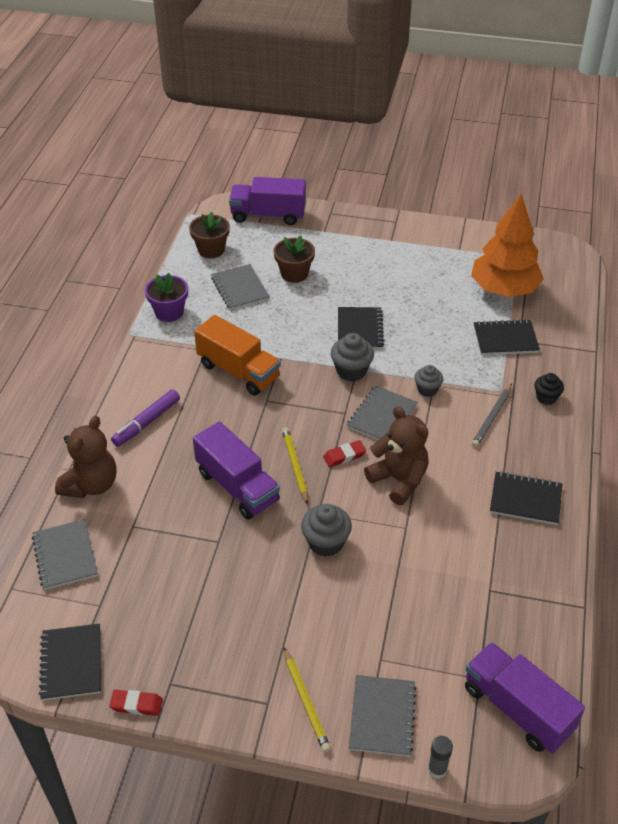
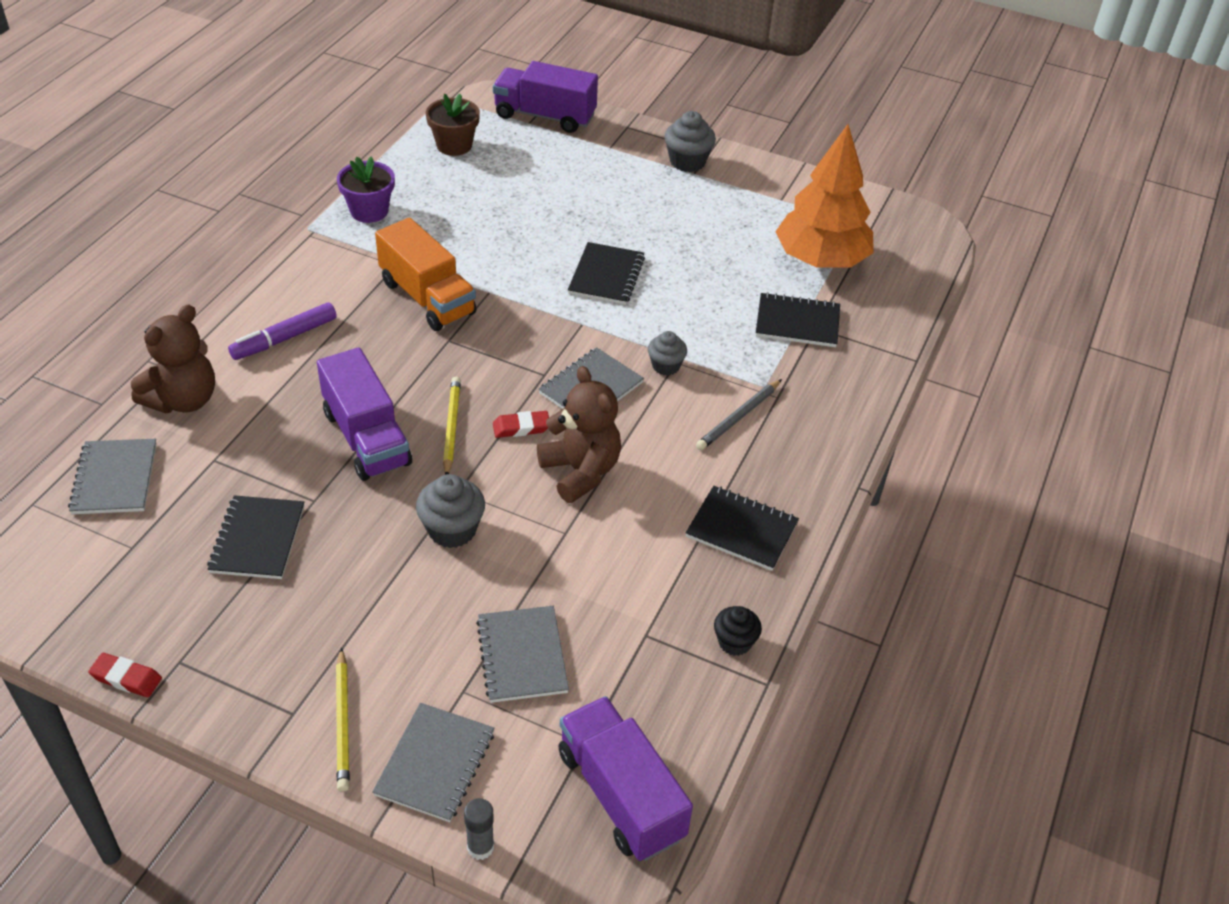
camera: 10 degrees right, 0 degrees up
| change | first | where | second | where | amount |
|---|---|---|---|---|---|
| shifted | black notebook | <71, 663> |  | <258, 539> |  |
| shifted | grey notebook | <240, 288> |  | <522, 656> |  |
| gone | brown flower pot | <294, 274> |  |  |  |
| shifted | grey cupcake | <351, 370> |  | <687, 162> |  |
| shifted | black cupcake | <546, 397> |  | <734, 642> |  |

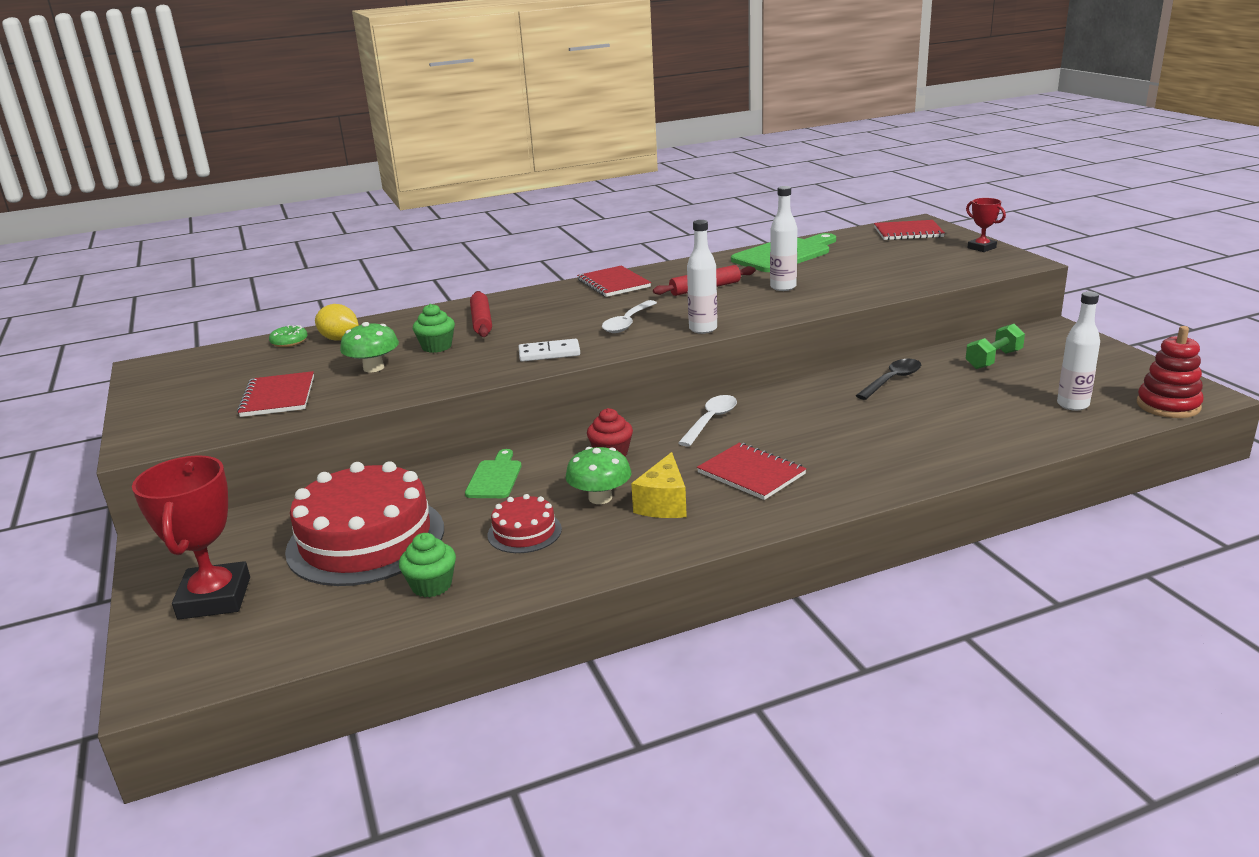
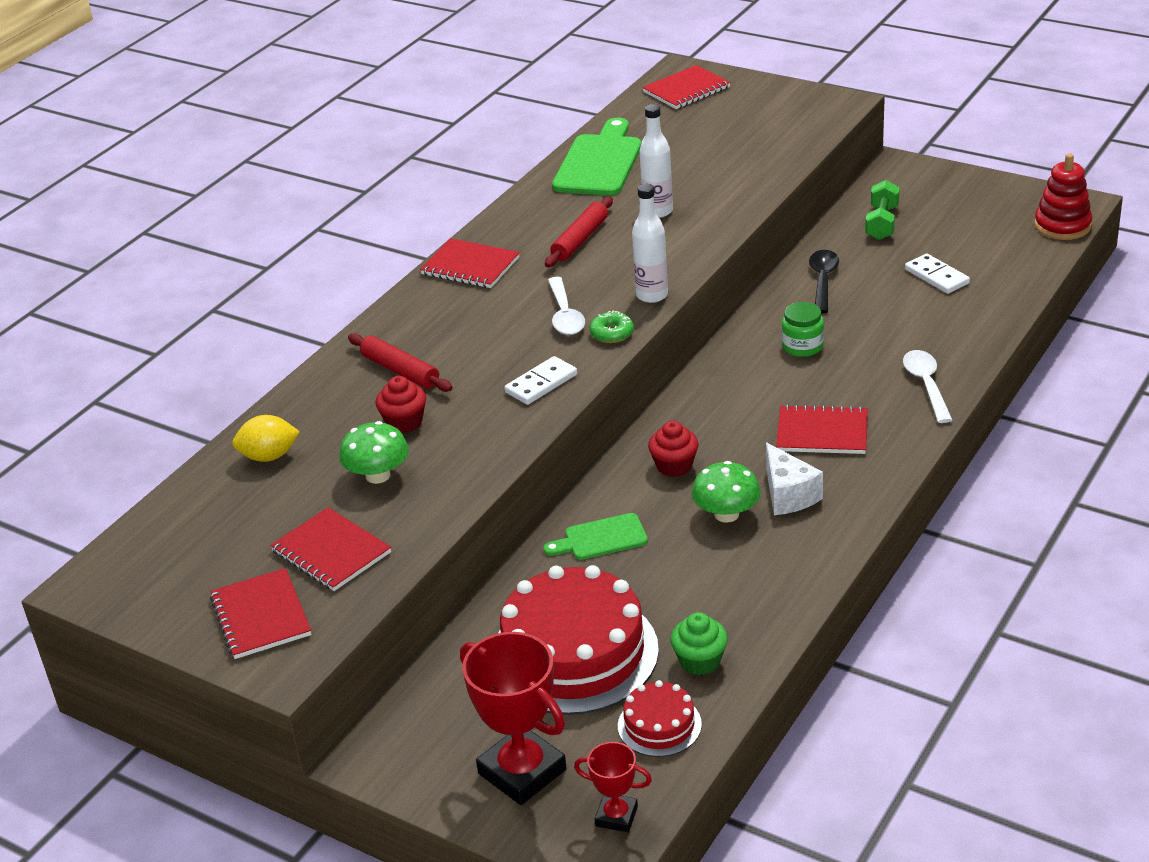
camera: 35 degrees left, 10 degrees up
| change | first | where | second | where | amount |
|---|---|---|---|---|---|
| shifted | green donut | <289, 342> |  | <612, 333> |  |
| repainted | green cupcake | <437, 347> | red cupcake | <404, 422> |  |
| rotated | green cutting board | <495, 477> |  | <601, 538> | 75 degrees counterclockwise |
| shifted | red cake | <524, 532> |  | <659, 725> |  |
| repainted | yellow cheese | <663, 504> | white cheese | <788, 495> |  |
| shifted | white spoon | <711, 421> |  | <926, 385> |  |
| shifted | red trophy | <981, 248> |  | <616, 816> |  |
| gone | white bottle | <1072, 405> |  |  |  |
| new |  |  | red notebook | <261, 616> |  |
| new |  |  | green jar | <802, 346> |  |
| new |  |  | white domino | <937, 276> |  |

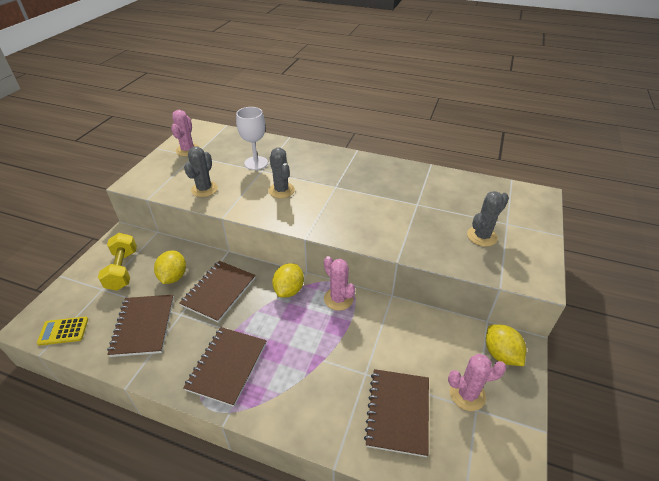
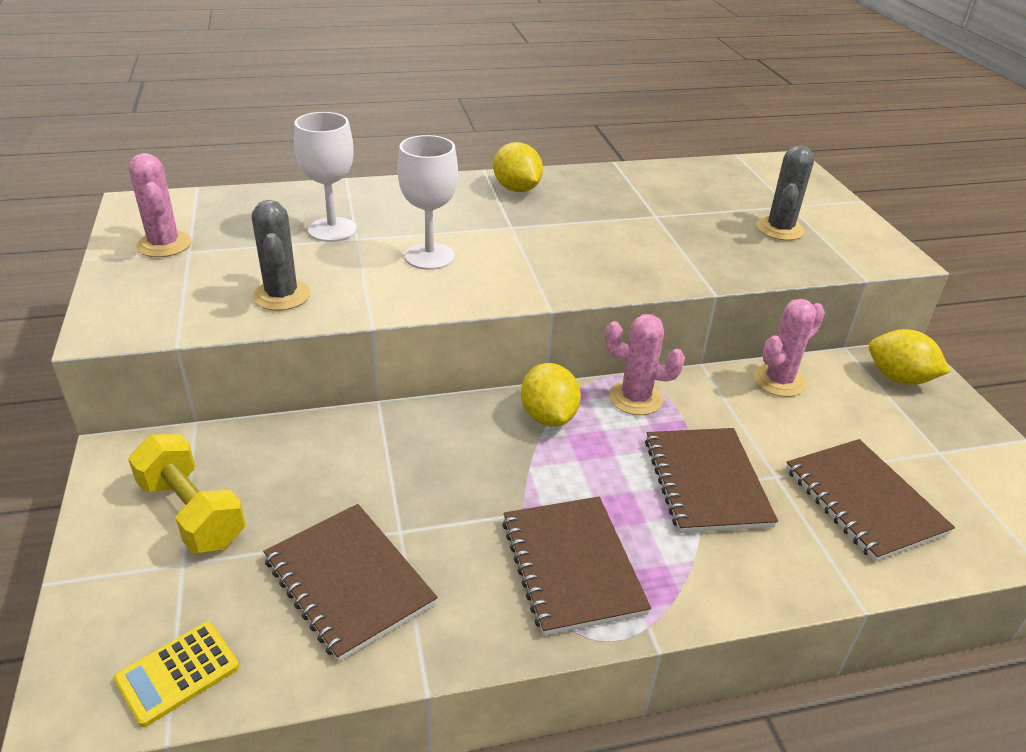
camera: 35 degrees left, 5 degrees down
| change | first | where | second | where | amount |
|---|---|---|---|---|---|
| shifted | yellow lemon | <173, 277> |  | <516, 189> |  |
| shifted | brown notebook | <219, 292> |  | <706, 482> |  |
| swapped | grey cactus | <281, 190> | white goblet | <429, 256> |  |
| shifted | pink cactus | <467, 394> |  | <779, 381> |  |

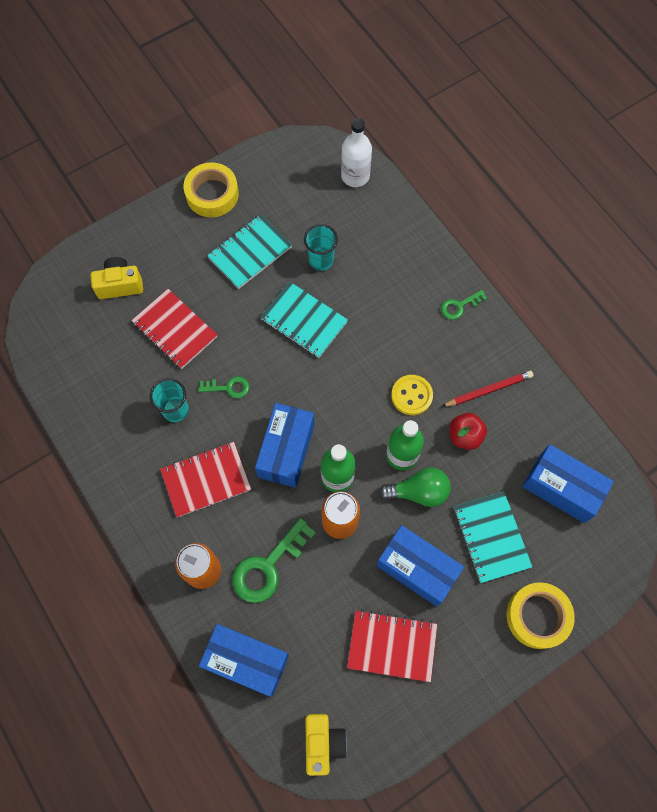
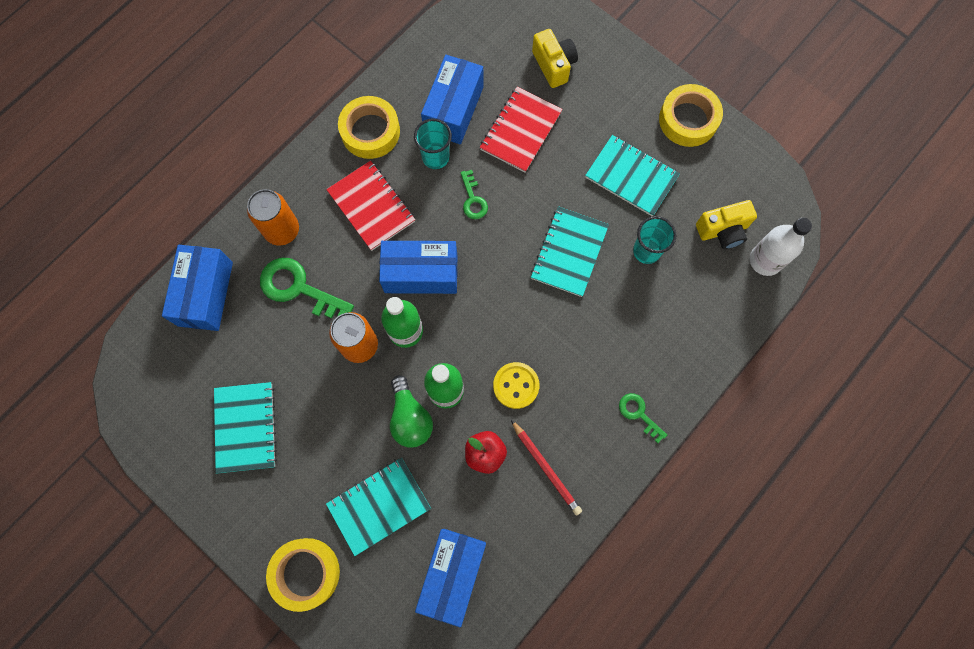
camera: 75 degrees right, 5 degrees up
| change | first | where | second | where | amount |
|---|---|---|---|---|---|
| shifted | yellow camera | <323, 742> |  | <722, 230> |  |
| repainted | red notebook | <392, 646> | turquoise notebook | <246, 427> |  |
| shifted | blue box | <417, 568> |  | <454, 109> |  |
| new |  |  | yellow tape | <370, 131> |  |

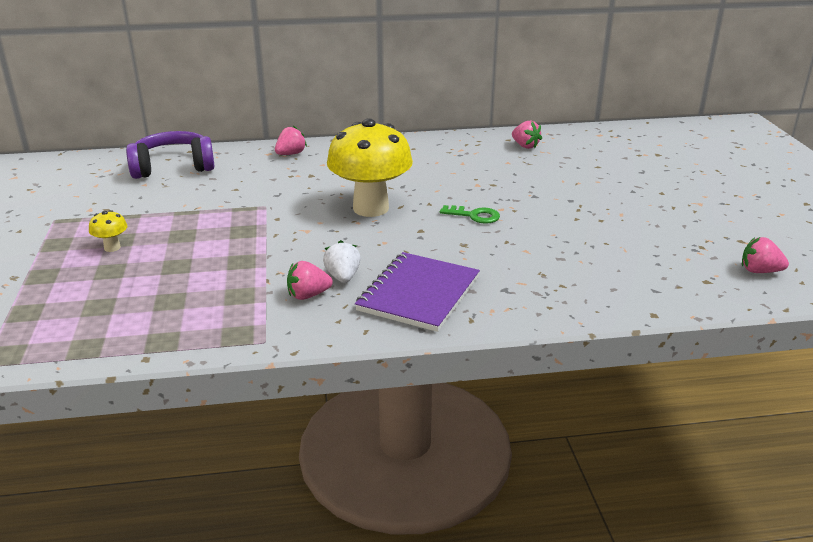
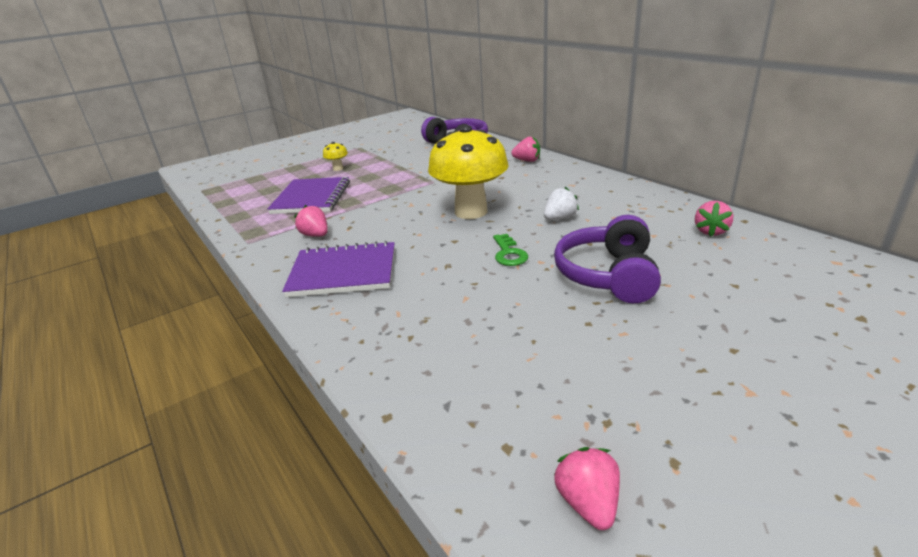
camera: 65 degrees right, 0 degrees up
| change | first | where | second | where | amount |
|---|---|---|---|---|---|
| shifted | white strawberry | <343, 277> |  | <559, 218> |  |
| new |  |  | purple notebook | <312, 198> |  |
| new |  |  | purple headphones | <608, 275> |  |

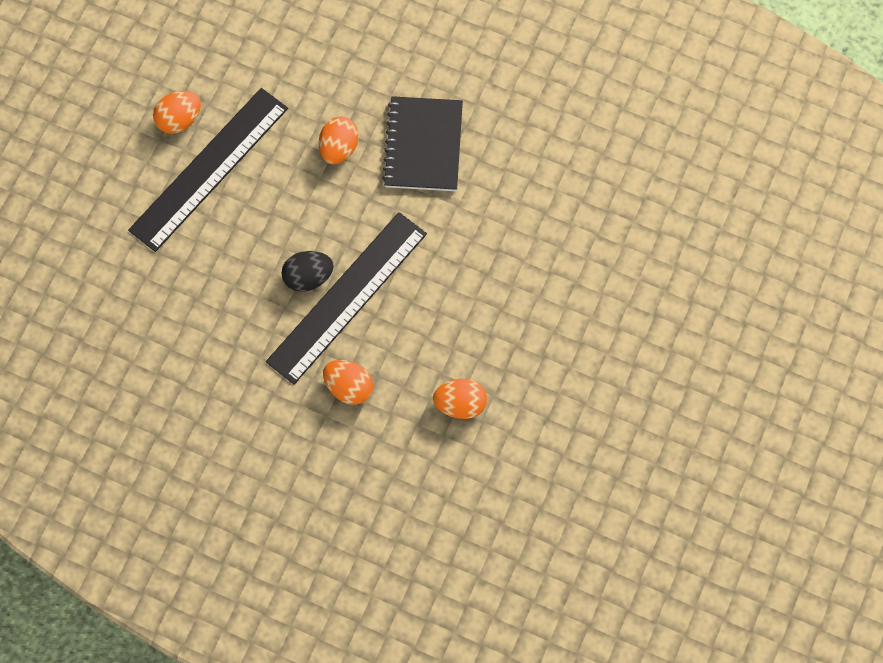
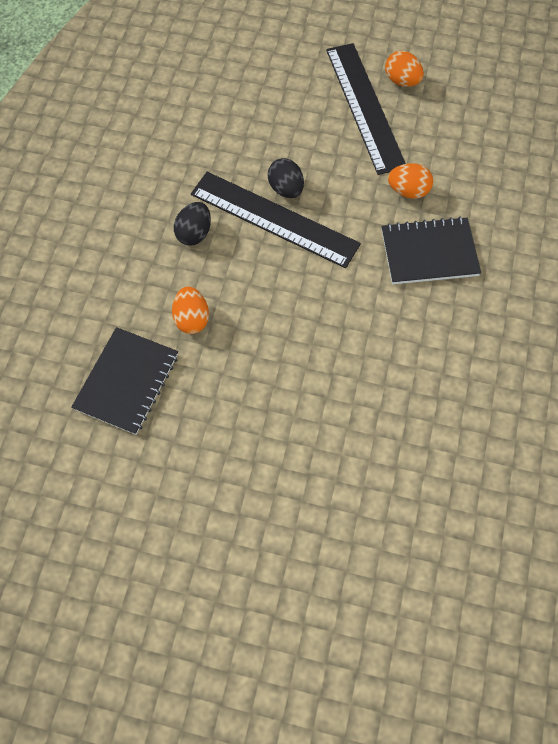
camera: 80 degrees right, 5 degrees down
| change | first | where | second | where | amount |
|---|---|---|---|---|---|
| rotated | black ruler | <209, 168> |  | <365, 107> | 45 degrees clockwise |
| repainted | orange egg | <349, 387> | black egg | <194, 233> |  |
| new |  |  | black notebook | <127, 382> |  |

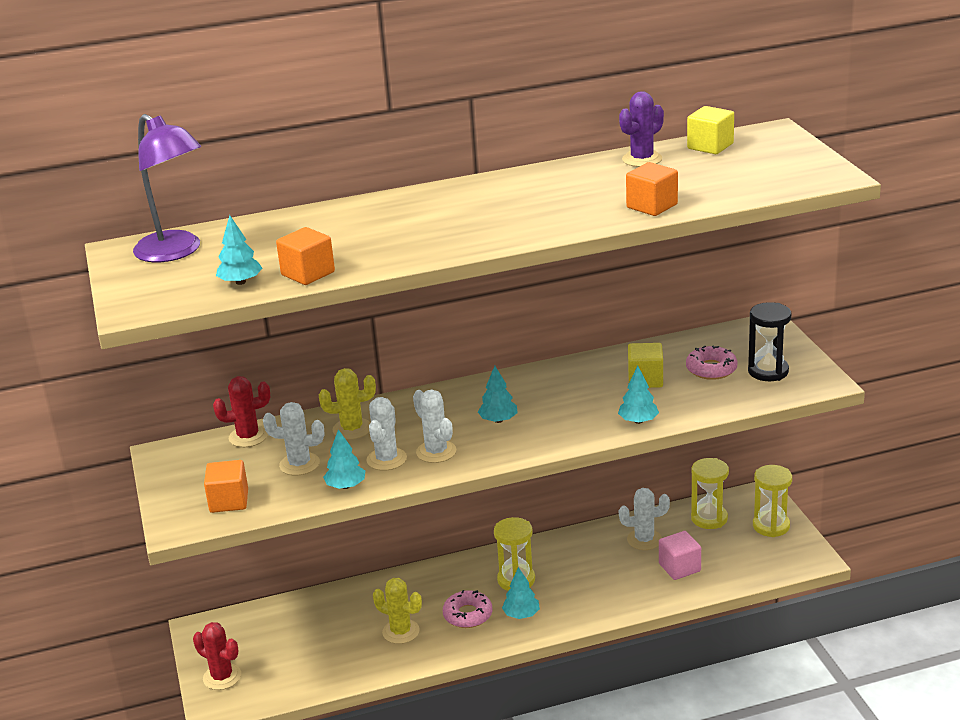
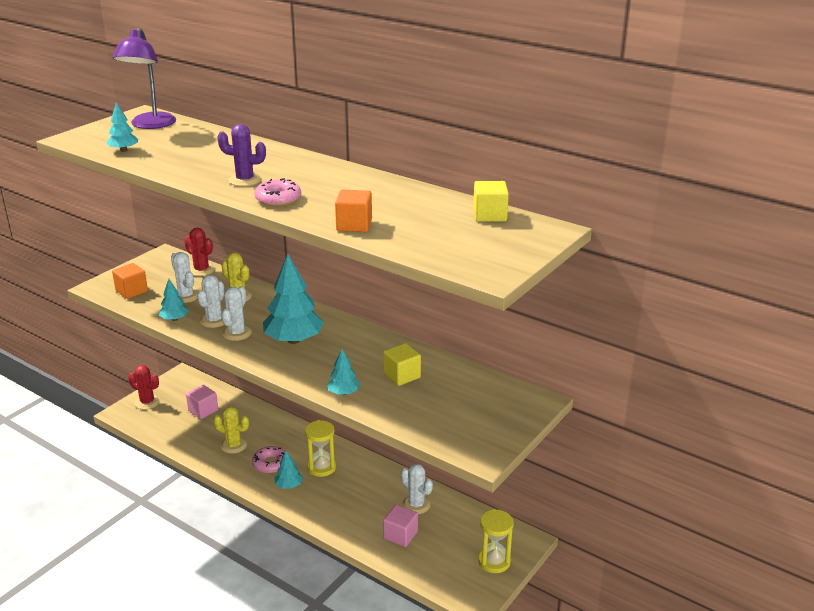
camera: 50 degrees right, 0 degrees up
| change | first | where | second | where | amount |
|---|---|---|---|---|---|
| rotated | red cactus | <222, 677> |  | <147, 402> | 60 degrees counterclockwise |
| gone | orange cube | <308, 273> |  |  |  |
| rotated | white cactus | <386, 459> |  | <214, 320> | 45 degrees counterclockwise |
| rotated | yellow cactus | <401, 631> |  | <234, 445> | 60 degrees counterclockwise |
| scaled | turquoise tree | <498, 420> |  | <293, 340> | x2.00 |
| shifted | purple cactus | <642, 159> |  | <245, 180> |  |
| shifted | pink donut | <711, 369> |  | <278, 199> |  |
| gone | yellow hourglass | <709, 518> |  |  |  |
| gone | black hourglass | <768, 371> |  |  |  |
| new |  |  | pink cube | <203, 410> |  |

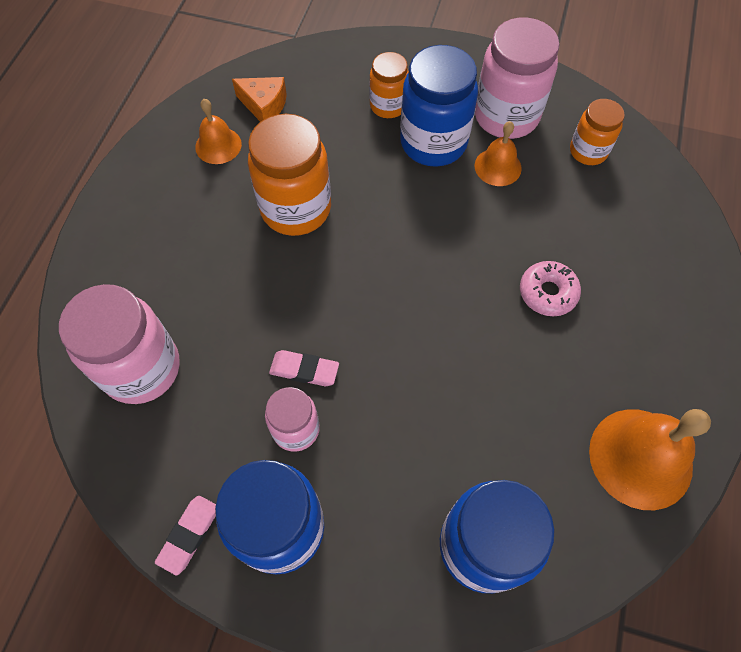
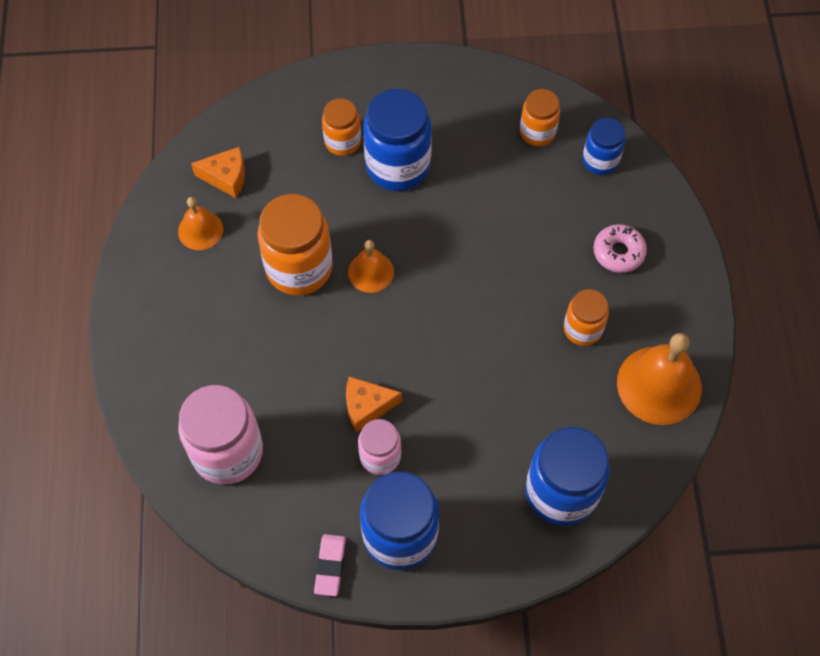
camera: 20 degrees left, 0 degrees up
| change | first | where | second | where | amount |
|---|---|---|---|---|---|
| swapped | pink eraser | <304, 370> | orange cheese | <367, 406> |  |
| shifted | orange bell | <498, 167> |  | <371, 272> |  |
| gone | pink jar | <506, 116> |  |  |  |
| shifted | pink donut | <547, 293> |  | <618, 252> |  |
| new |  |  | orange jar | <582, 329> |  |
| new |  |  | blue jar | <600, 161> |  |

